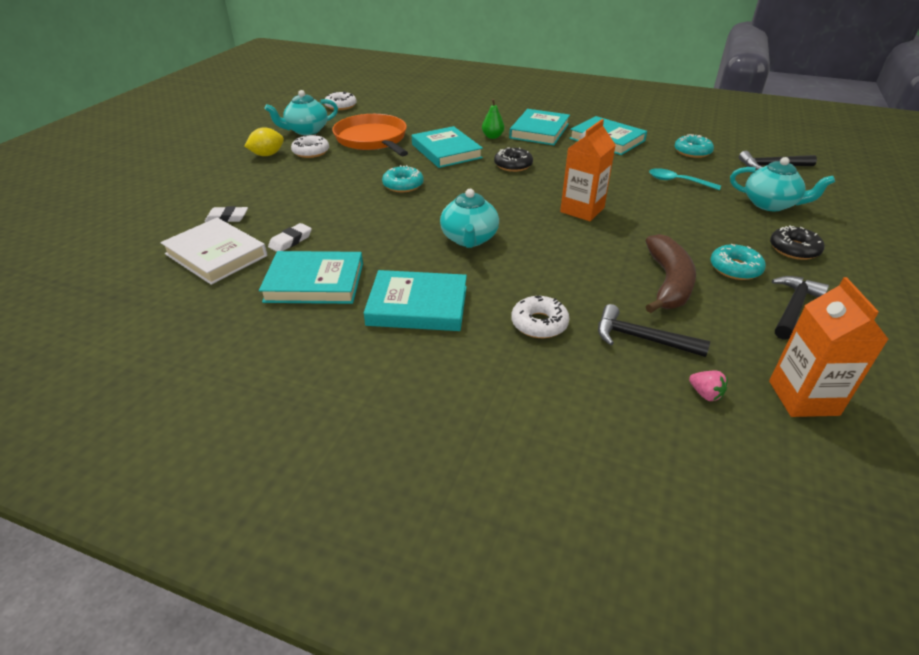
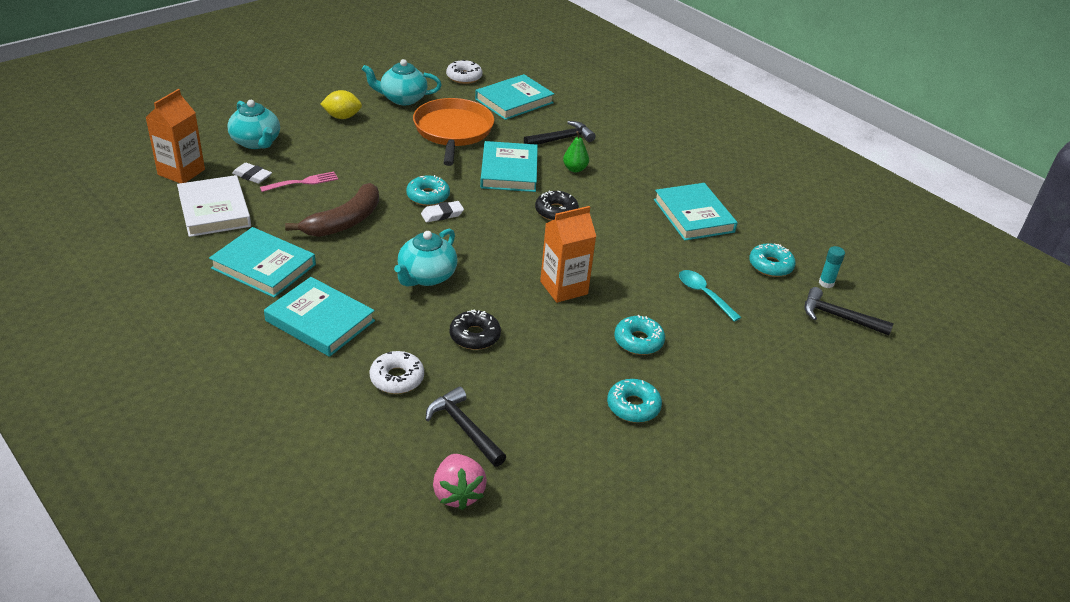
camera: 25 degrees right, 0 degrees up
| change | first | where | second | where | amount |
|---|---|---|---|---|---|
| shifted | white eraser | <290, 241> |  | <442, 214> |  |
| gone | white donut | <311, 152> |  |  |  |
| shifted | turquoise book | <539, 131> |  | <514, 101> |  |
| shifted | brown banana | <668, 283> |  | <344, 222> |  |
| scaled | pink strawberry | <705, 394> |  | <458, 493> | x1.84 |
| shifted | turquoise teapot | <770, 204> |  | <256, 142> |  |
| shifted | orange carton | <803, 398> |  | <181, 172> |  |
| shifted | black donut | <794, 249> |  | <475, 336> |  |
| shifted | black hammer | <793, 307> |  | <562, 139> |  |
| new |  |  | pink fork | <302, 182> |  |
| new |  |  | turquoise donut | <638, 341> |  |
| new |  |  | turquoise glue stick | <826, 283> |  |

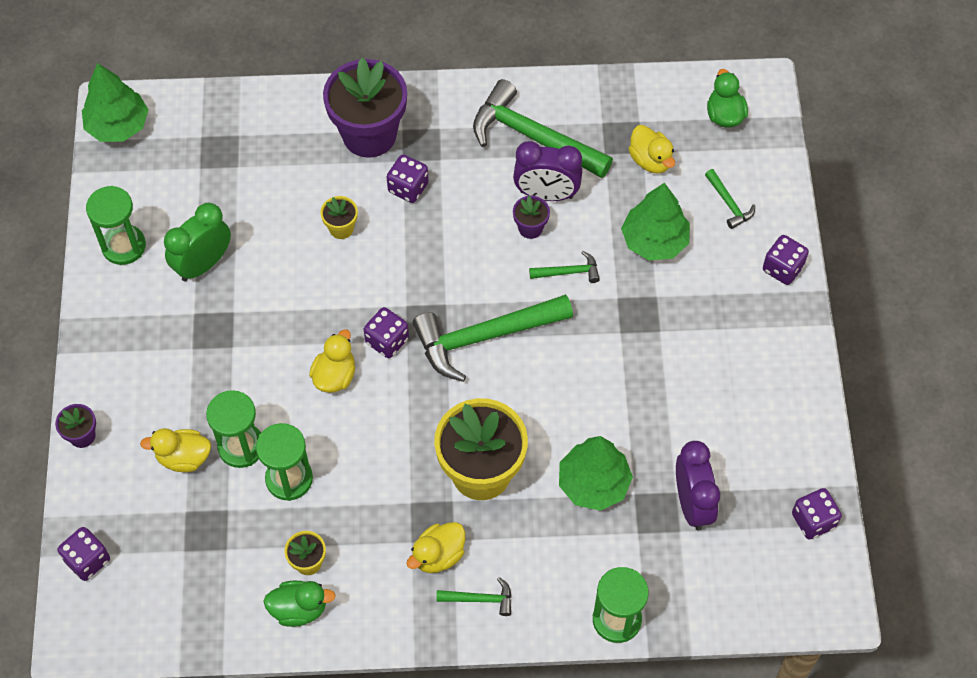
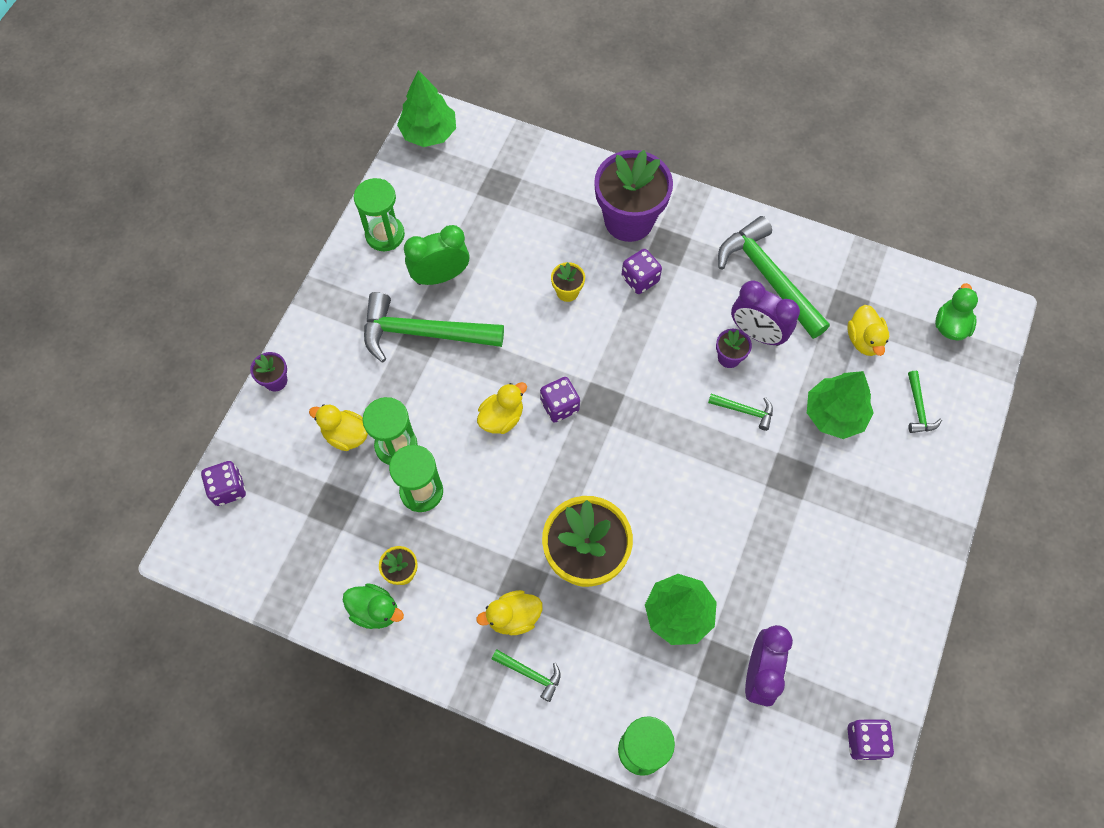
camera: 25 degrees right, 5 degrees up
| change | first | where | second | where | amount |
|---|---|---|---|---|---|
| shifted | green hammer | <484, 337> |  | <423, 333> |  |
| gone | purple dice | <782, 268> |  |  |  |

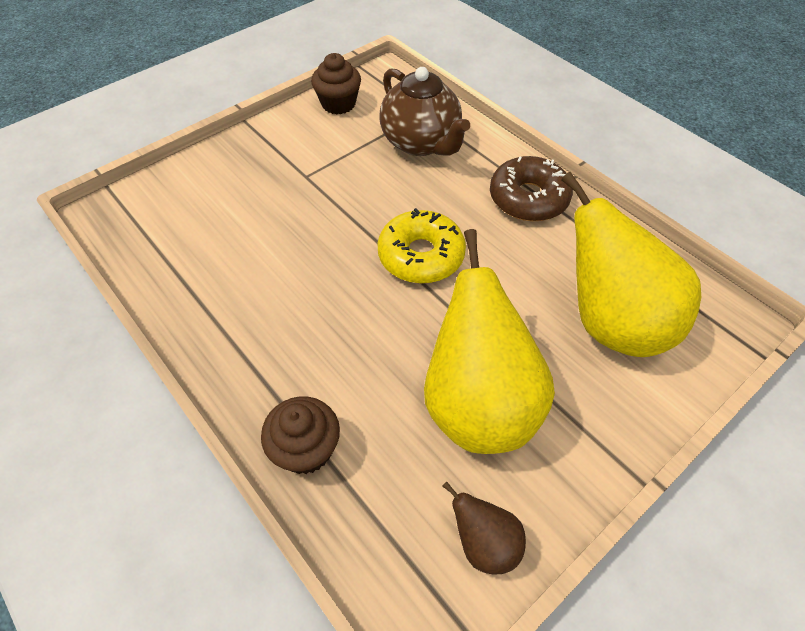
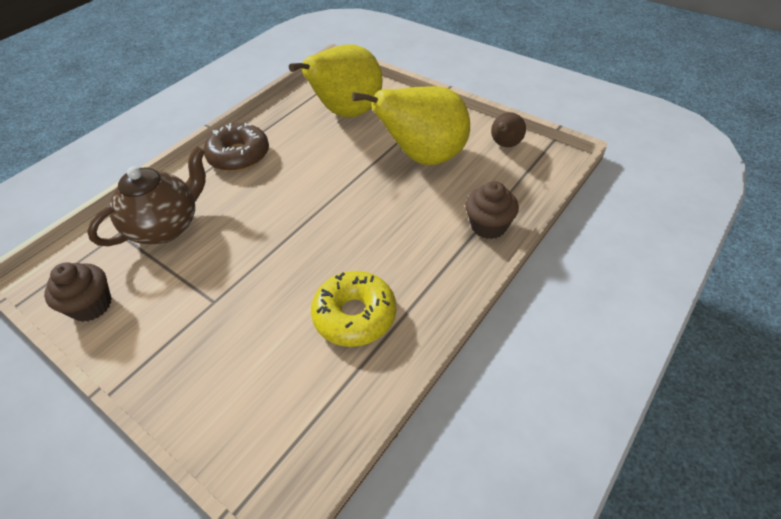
camera: 100 degrees left, 5 degrees down
| change | first | where | second | where | amount |
|---|---|---|---|---|---|
| shifted | yellow donut | <421, 256> |  | <355, 315> |  |

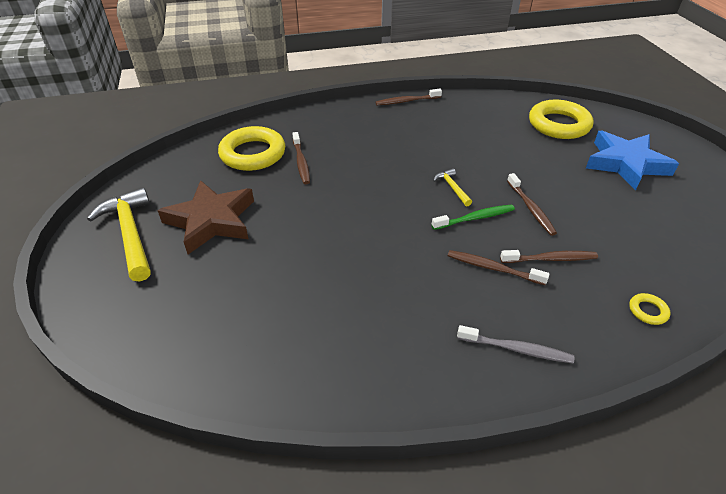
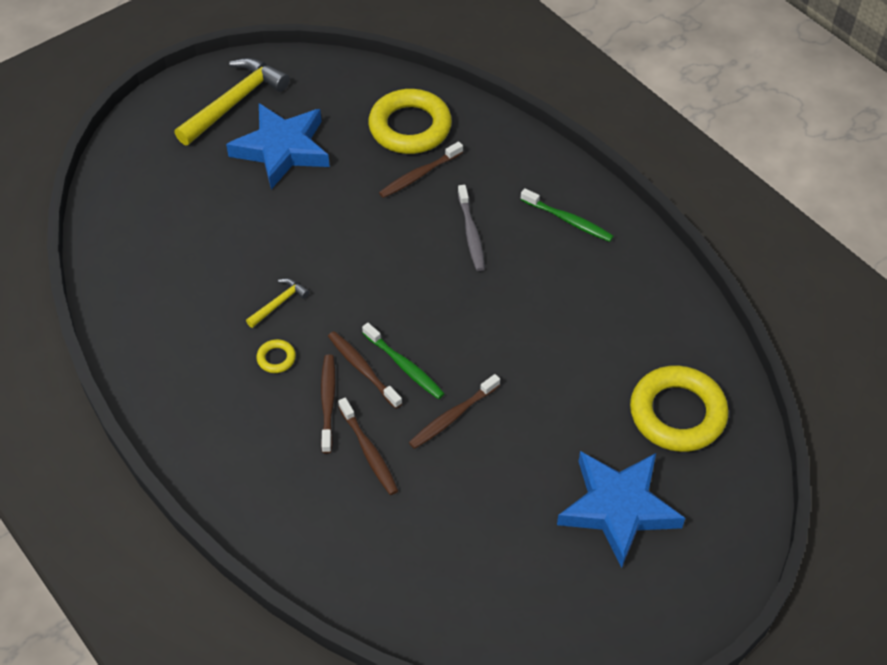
camera: 65 degrees right, 10 degrees up
| change | first | where | second | where | amount |
|---|---|---|---|---|---|
| repainted | brown star | <211, 221> | blue star | <282, 149> |  |
| shifted | brown toothbrush | <406, 101> |  | <363, 369> |  |
| shifted | yellow hammer | <452, 188> |  | <279, 303> |  |
| shifted | grey toothbrush | <516, 349> |  | <471, 233> |  |
| shifted | yellow ring | <647, 311> |  | <276, 358> |  |
| new |  |  | green toothbrush | <568, 220> |  |

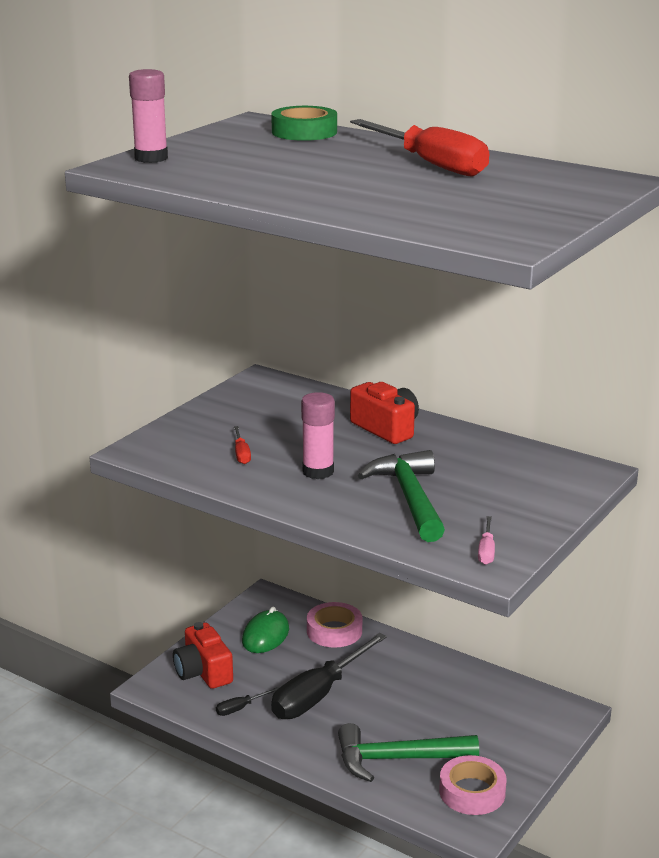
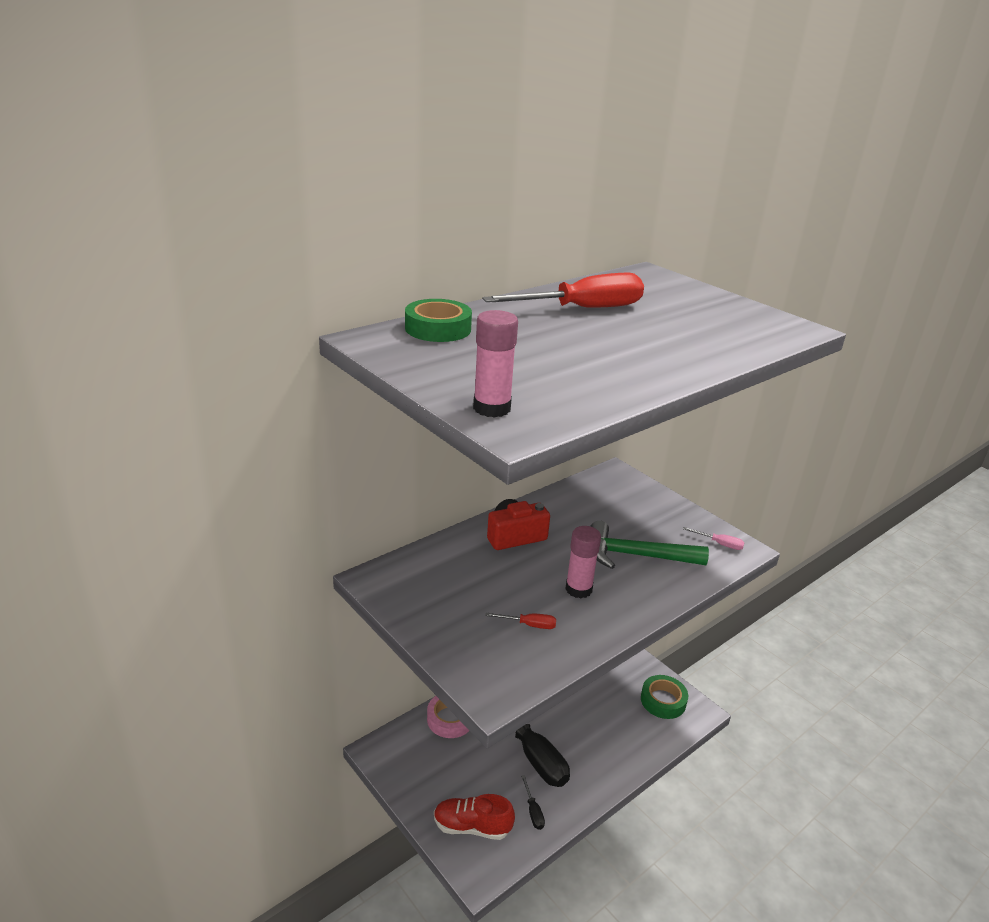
camera: 75 degrees left, 5 degrees up
| change | first | where | second | where | amount |
|---|---|---|---|---|---|
| swapped | red camera | <203, 672> | red shoe | <472, 827> |  |
| gone | green mouse | <265, 635> |  |  |  |
| gone | green hammer | <397, 759> |  |  |  |
| repainted | pink tape | <472, 792> | green tape | <663, 701> |  |

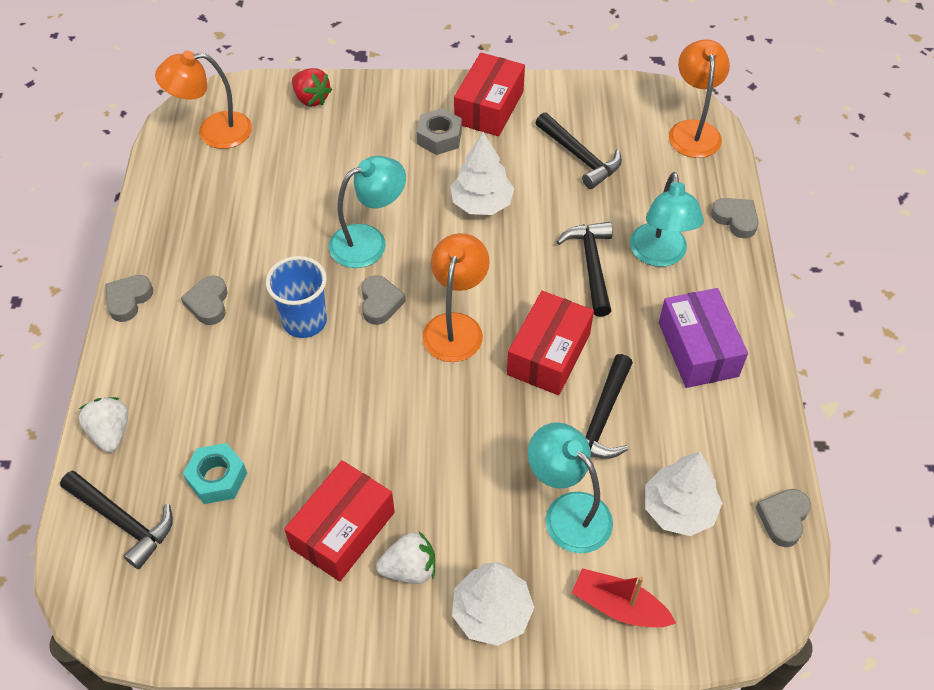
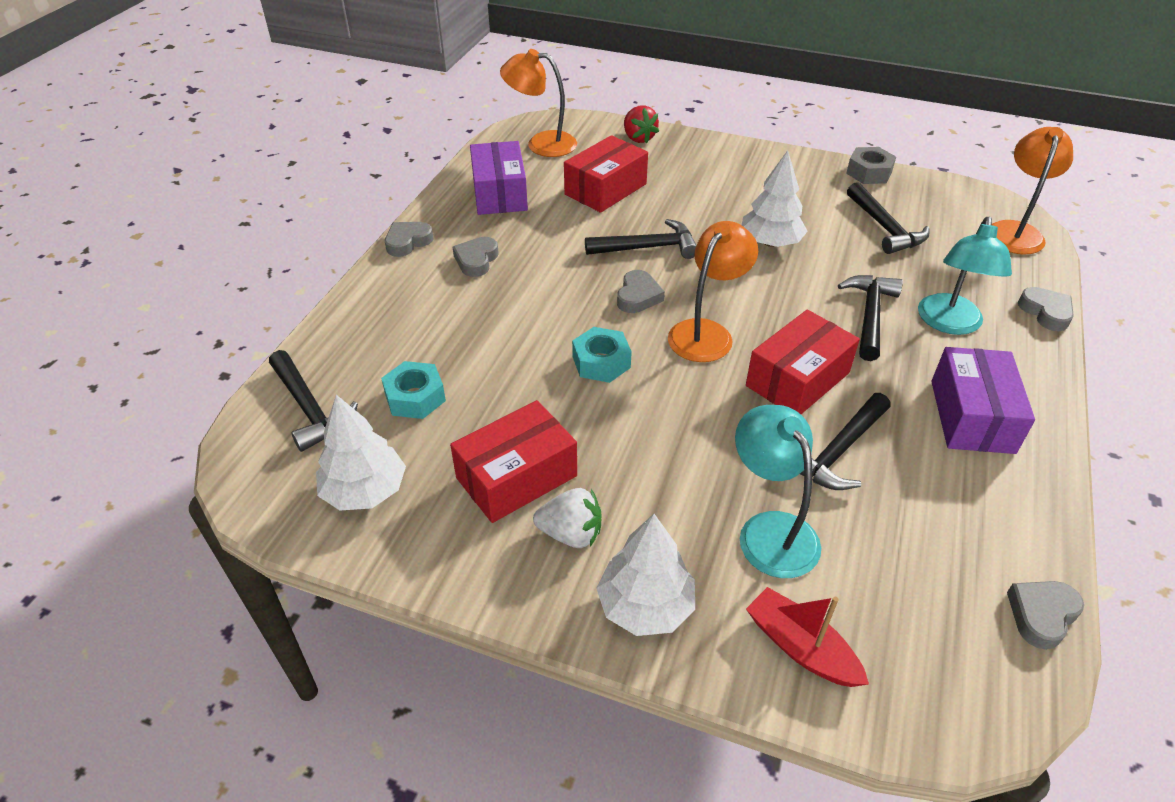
camera: 20 degrees right, 10 degrees down
| change | first | where | second | where | amount |
|---|---|---|---|---|---|
| gone | white strawberry | <110, 432> |  |  |  |
| gone | blue cup | <304, 321> |  |  |  |
| swapped | turquoise lamp | <369, 241> | black hammer | <647, 247> |  |
| shifted | grey nut | <439, 137> |  | <869, 172> |  |
| shifted | red box | <489, 107> |  | <605, 189> |  |
| shifted | white tree | <678, 509> |  | <365, 491> |  |
| new |  |  | purple box | <499, 193> |  |
| new |  |  | turquoise nut | <601, 362> |  |

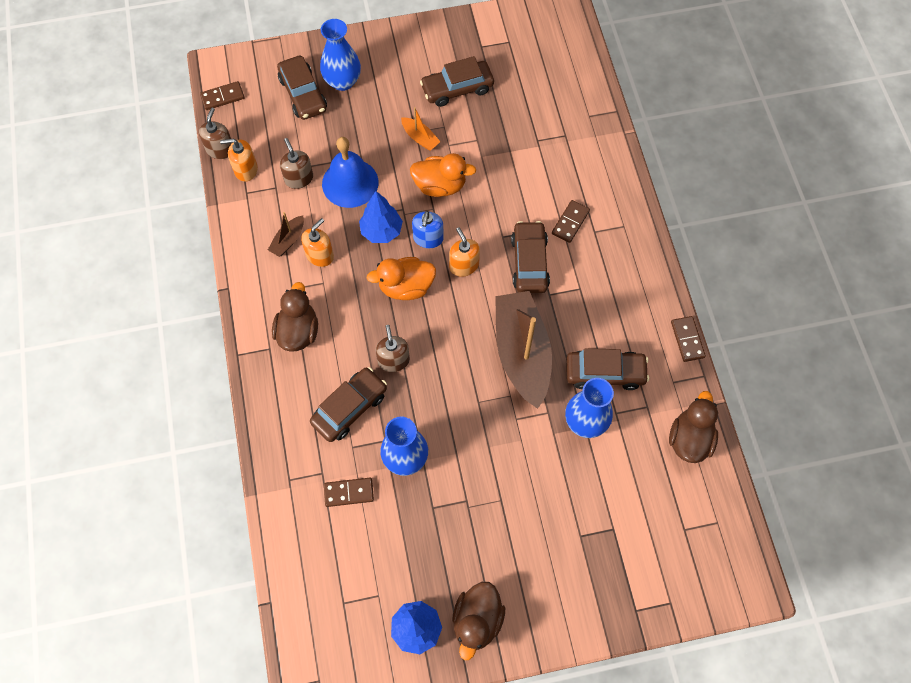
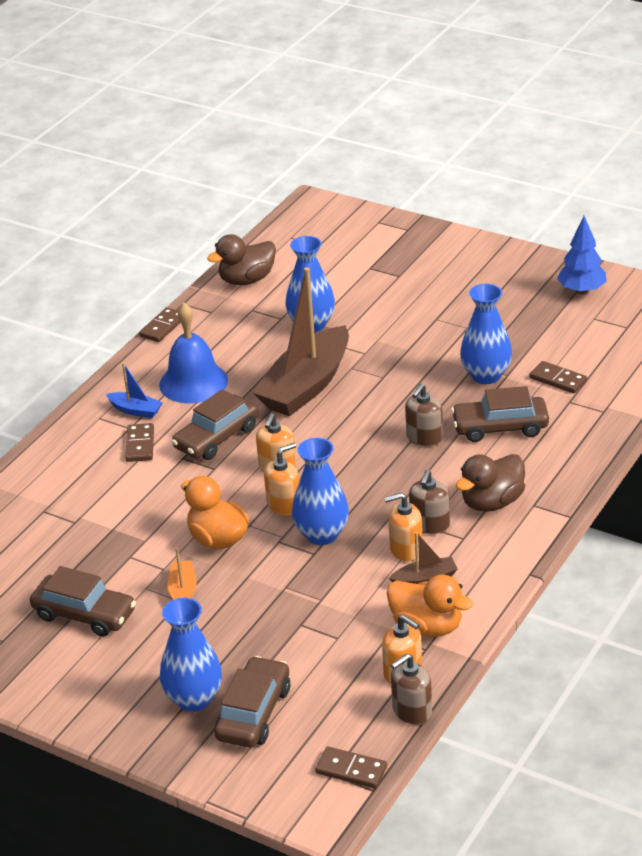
camera: 135 degrees left, 30 degrees down
| change | first | where | second | where | amount |
|---|---|---|---|---|---|
| shifted | brown soap dispenser | <299, 178> |  | <430, 524> |  |
| shifted | blue bell | <350, 183> |  | <193, 382> |  |
| swapped | blue tree | <381, 231> | blue vase | <322, 534> |  |
| shifted | orange duck | <406, 287> |  | <427, 626> |  |
| repainted | blue soap dispenser | <428, 238> | orange soap dispenser | <284, 504> |  |
| gone | brown duck | <477, 620> |  |  |  |
| rotated | brown domino | <570, 222> |  | <140, 445> | 75 degrees counterclockwise |
| gone | brown car | <605, 373> |  |  |  |
| new |  |  | blue boat | <135, 410> |  |

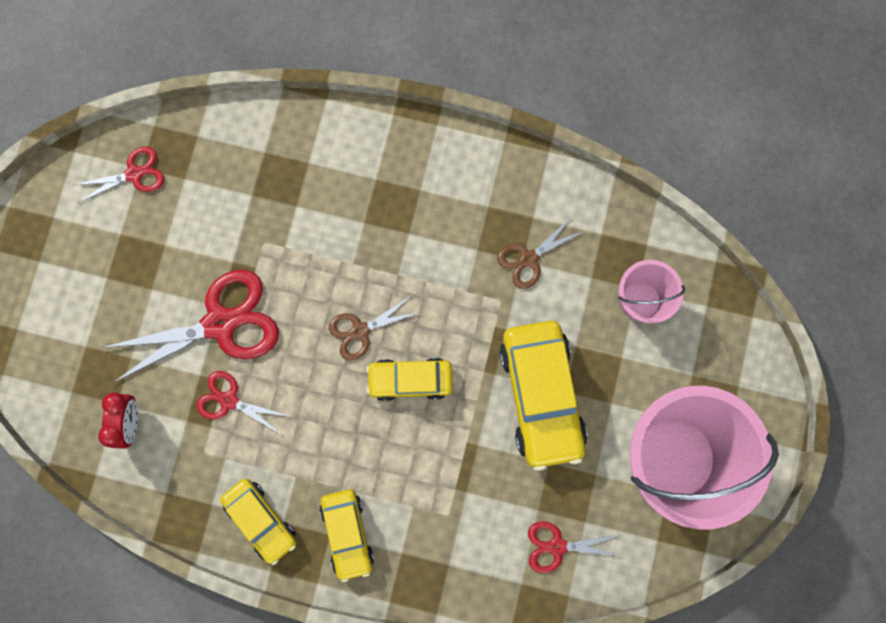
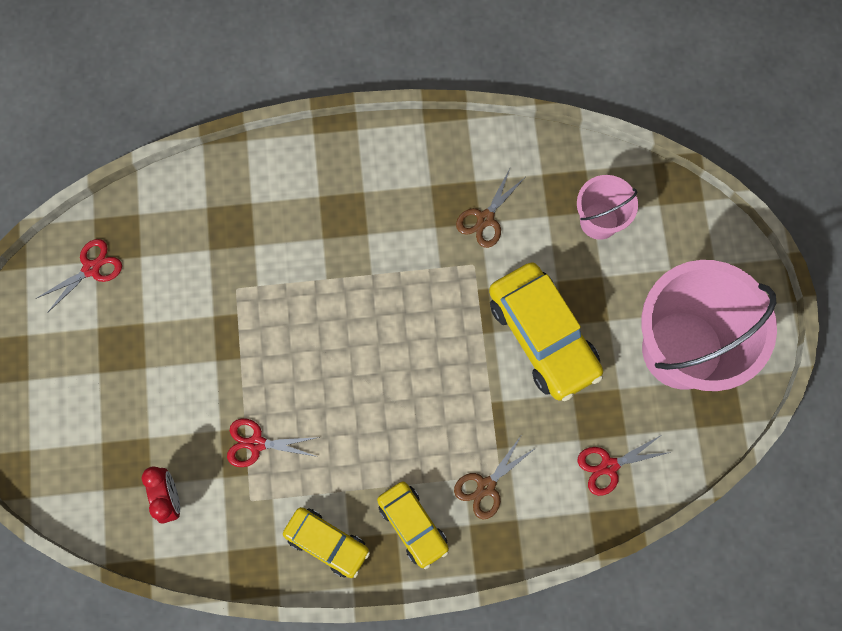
camera: 20 degrees left, 5 degrees down
| change | first | where | second | where | amount |
|---|---|---|---|---|---|
| gone | red scissors | <220, 323> |  |  |  |
| shifted | brown scissors | <360, 331> |  | <486, 486> |  |
| gone | yellow car | <410, 380> |  |  |  |

